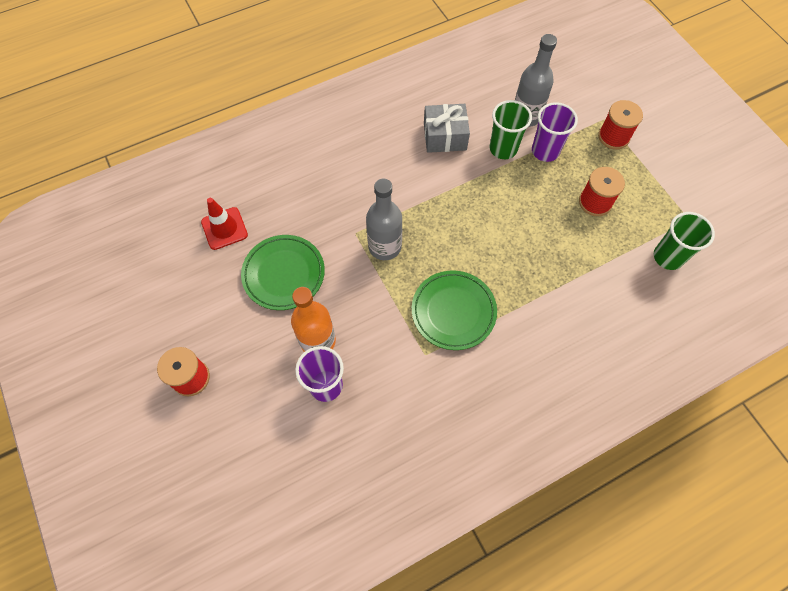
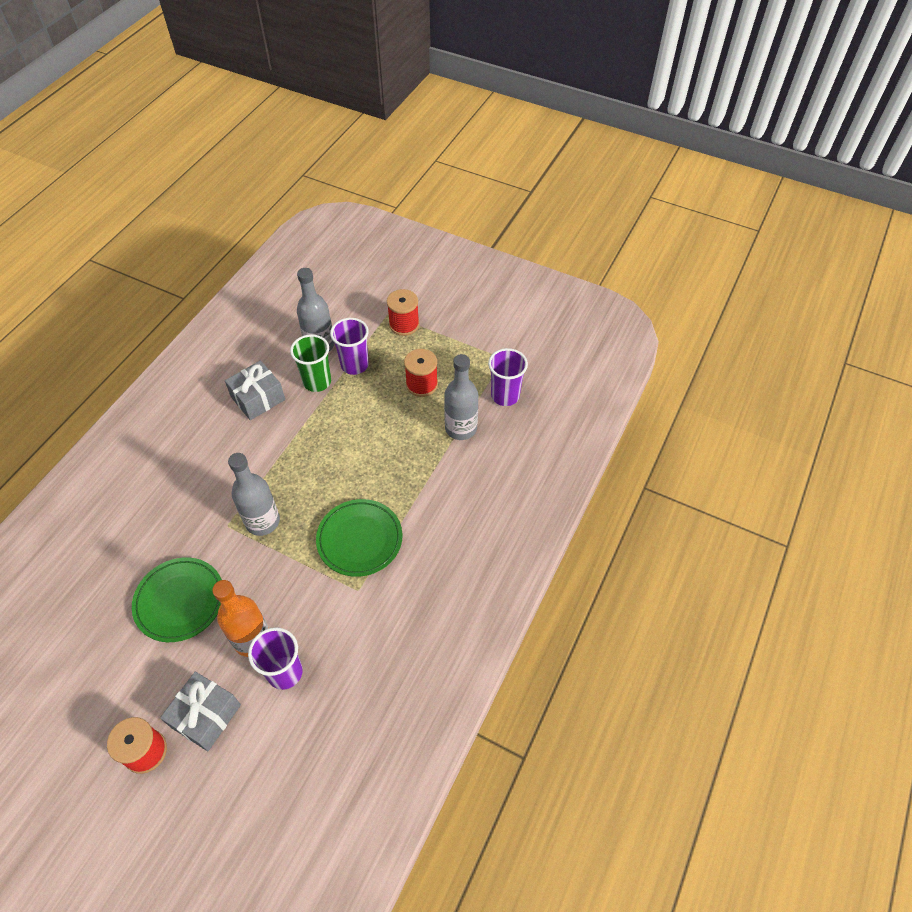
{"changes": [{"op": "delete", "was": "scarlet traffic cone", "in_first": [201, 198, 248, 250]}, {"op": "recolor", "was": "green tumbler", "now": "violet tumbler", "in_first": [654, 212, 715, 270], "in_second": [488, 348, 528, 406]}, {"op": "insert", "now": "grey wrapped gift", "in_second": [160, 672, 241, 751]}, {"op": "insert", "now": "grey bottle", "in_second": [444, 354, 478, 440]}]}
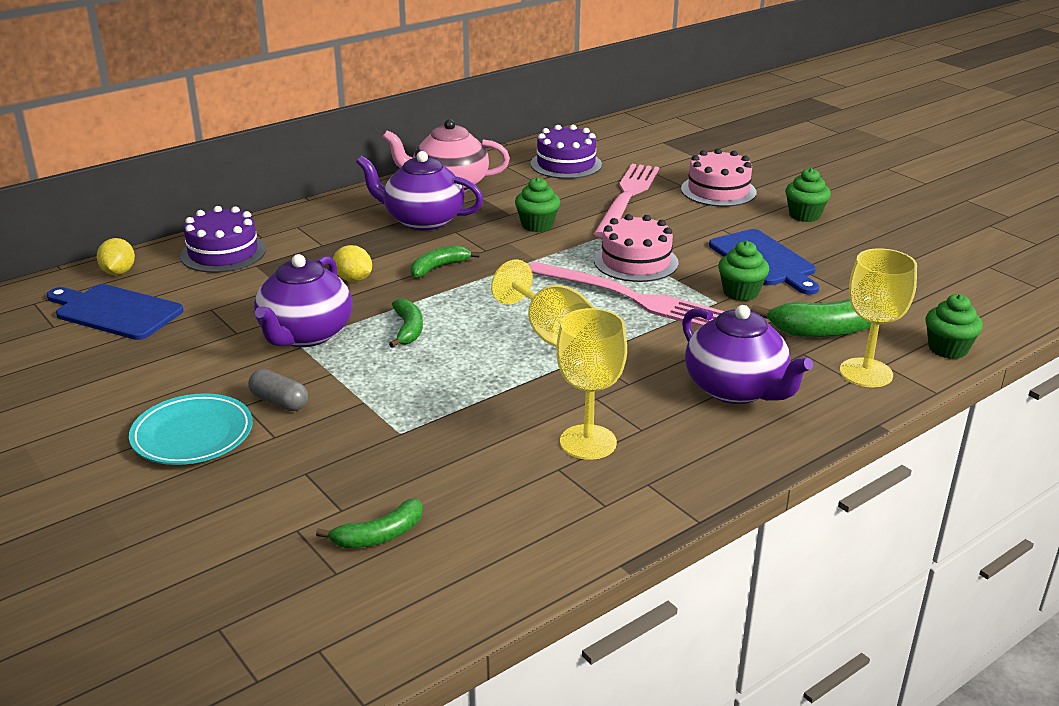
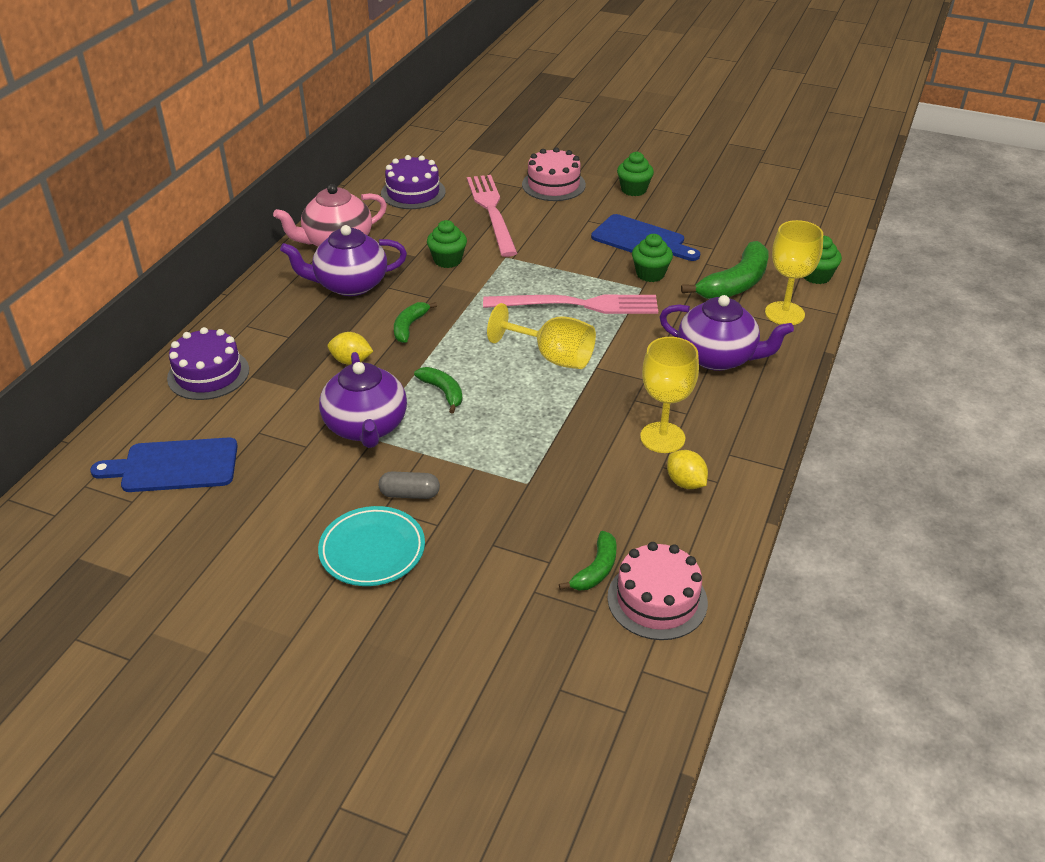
{"changes": [{"op": "move", "was": "golden toy lemon", "in_first": [97, 238, 135, 275], "in_second": [667, 450, 708, 489]}, {"op": "move", "was": "pink cake", "in_first": [594, 214, 679, 282], "in_second": [607, 542, 708, 640]}]}
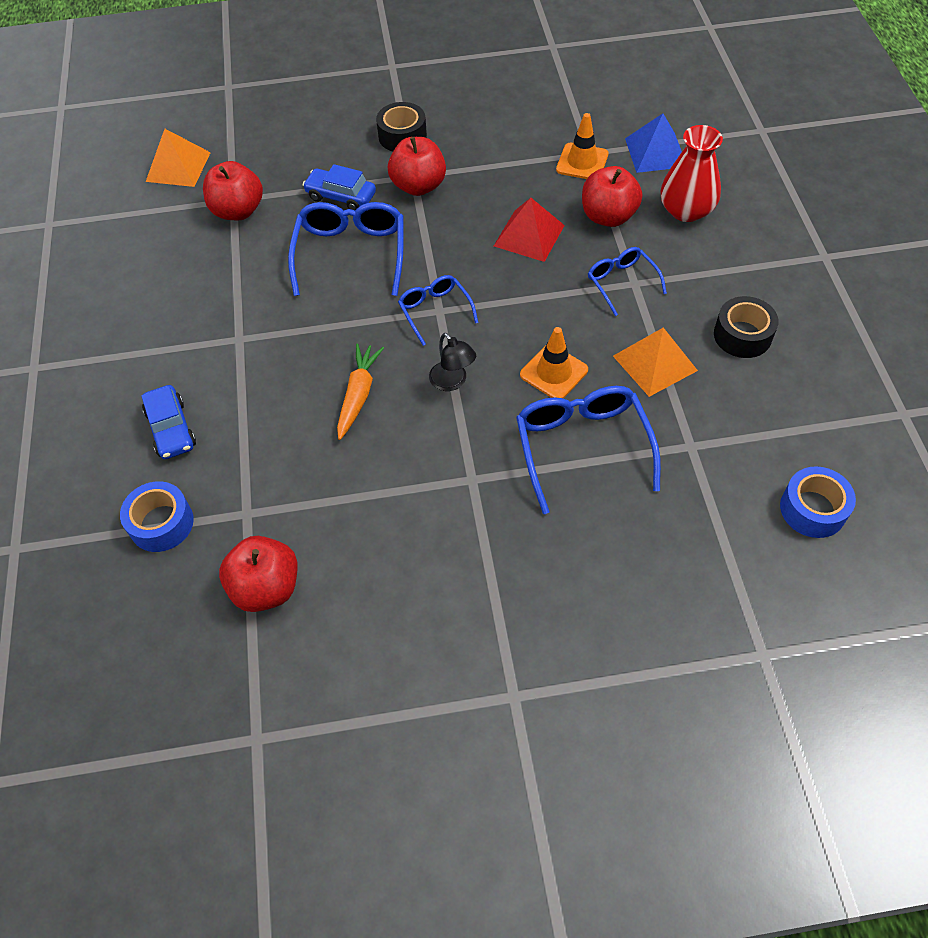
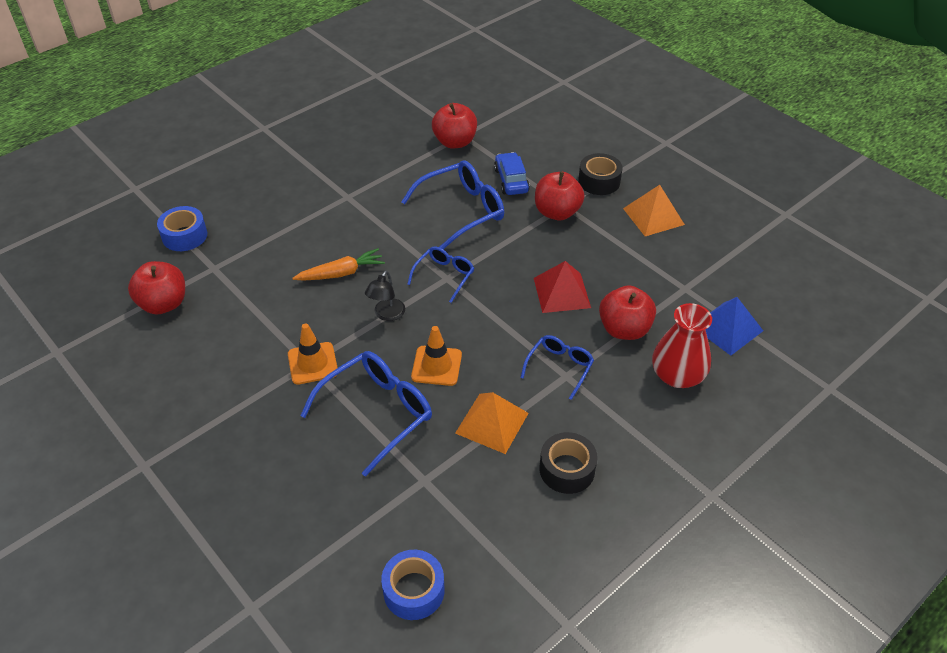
{"changes": [{"op": "delete", "was": "cobalt toy car", "in_first": [141, 385, 196, 459]}, {"op": "move", "was": "bright orange pyramid shape", "in_first": [146, 129, 211, 187], "in_second": [623, 185, 685, 236]}, {"op": "move", "was": "bright orange traffic cone", "in_first": [556, 113, 609, 179], "in_second": [288, 323, 338, 385]}]}
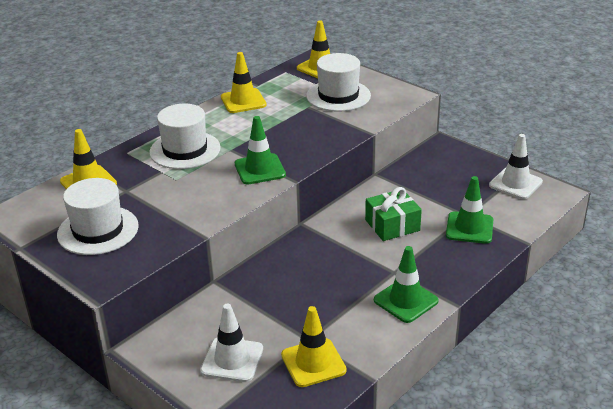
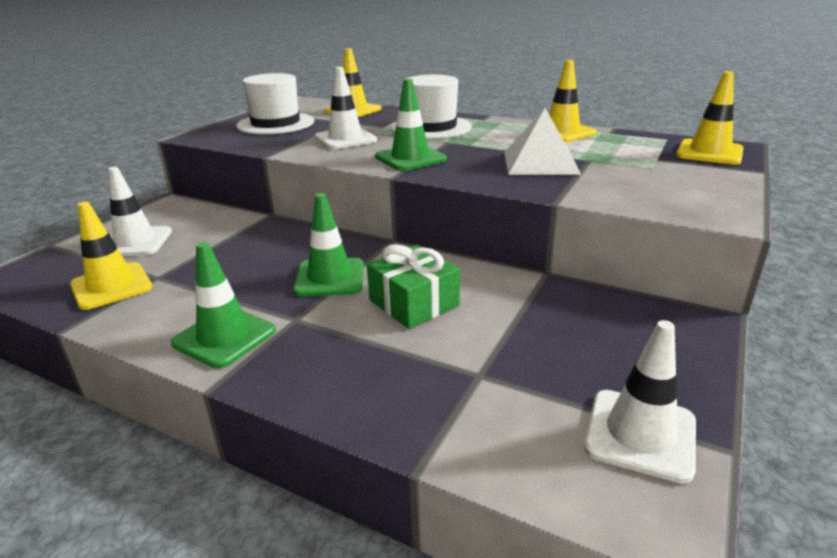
{"changes": [{"op": "delete", "was": "snow-white tall hat", "in_first": [306, 53, 371, 112]}, {"op": "move", "was": "green traffic cone", "in_first": [446, 176, 493, 244], "in_second": [293, 193, 364, 297]}, {"op": "insert", "now": "snow-white traffic cone", "in_second": [315, 67, 377, 149]}, {"op": "insert", "now": "snow-white pyramid shape", "in_second": [504, 108, 581, 175]}]}
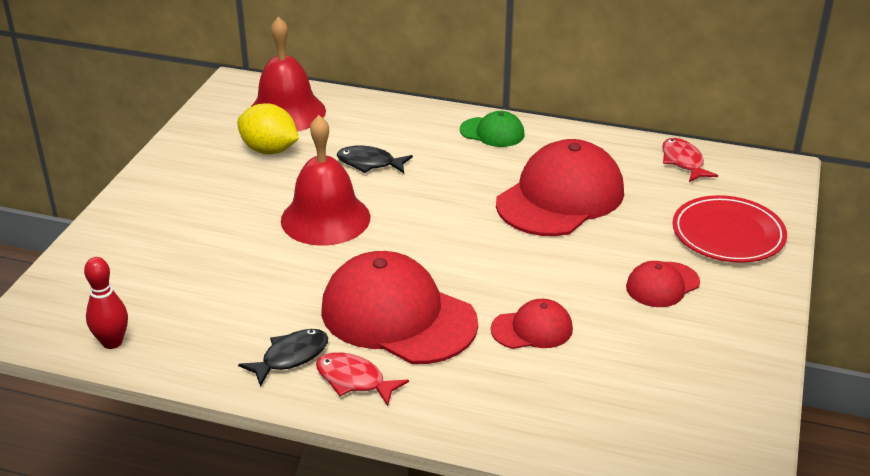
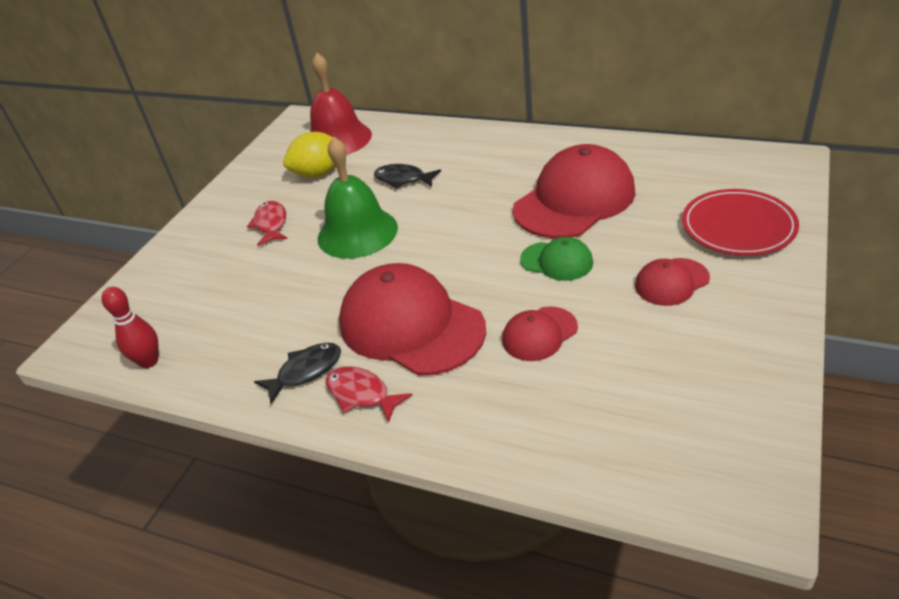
{"changes": [{"op": "rotate", "was": "golden toy lemon", "in_first": [237, 103, 299, 154], "in_second": [283, 132, 344, 178], "clockwise": -60}, {"op": "recolor", "was": "scarlet school bell", "now": "green school bell", "in_first": [281, 115, 370, 246], "in_second": [318, 137, 398, 259]}, {"op": "move", "was": "green peaked cap", "in_first": [460, 111, 525, 147], "in_second": [520, 237, 593, 281]}, {"op": "rotate", "was": "scarlet peaked cap", "in_first": [491, 299, 573, 349], "in_second": [502, 306, 578, 361], "clockwise": 150}, {"op": "move", "was": "scarlet fish", "in_first": [662, 138, 718, 182], "in_second": [247, 201, 287, 246]}]}
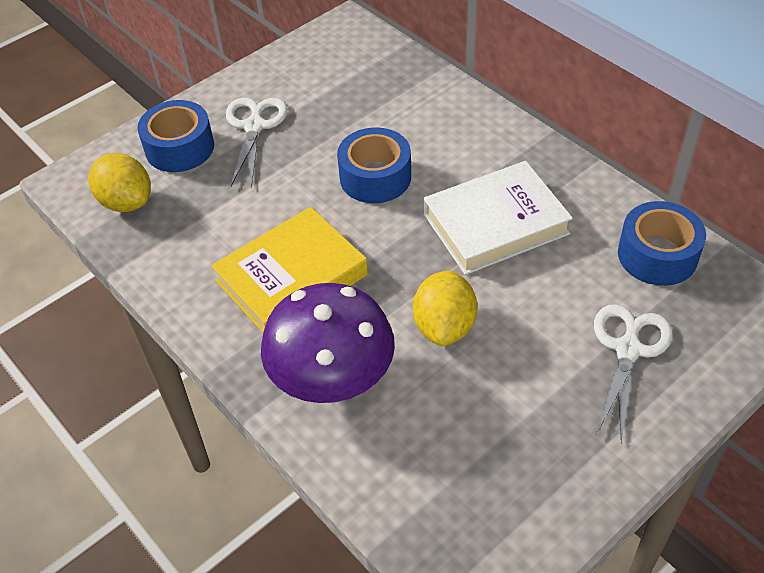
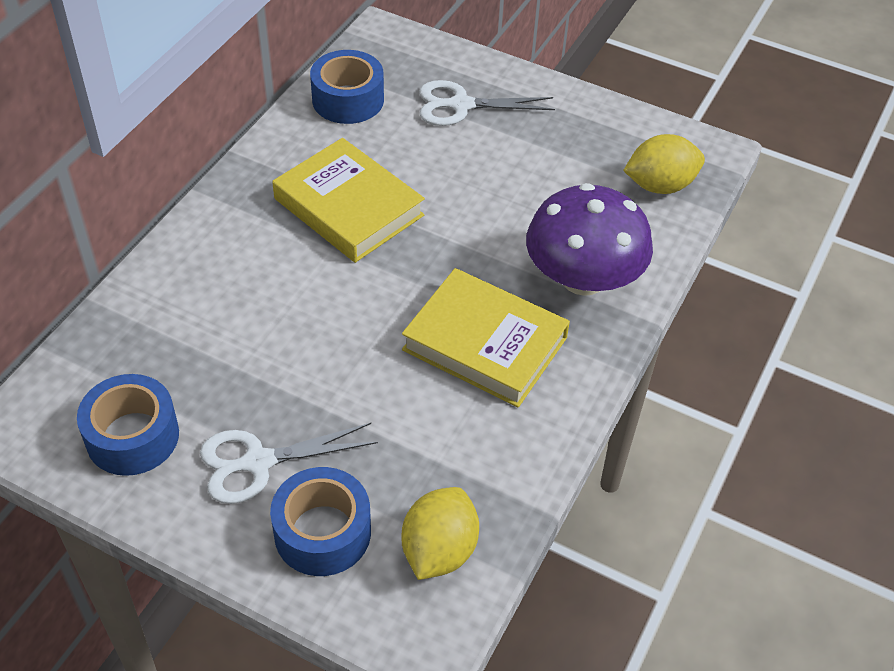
{"changes": [{"op": "move", "was": "cobalt roll of tape", "in_first": [337, 128, 411, 203], "in_second": [77, 374, 179, 476]}, {"op": "move", "was": "golden toy lemon", "in_first": [413, 270, 477, 346], "in_second": [623, 134, 705, 194]}, {"op": "recolor", "was": "snow-white hardback", "now": "golden hardback", "in_first": [423, 161, 573, 275], "in_second": [272, 138, 425, 263]}]}
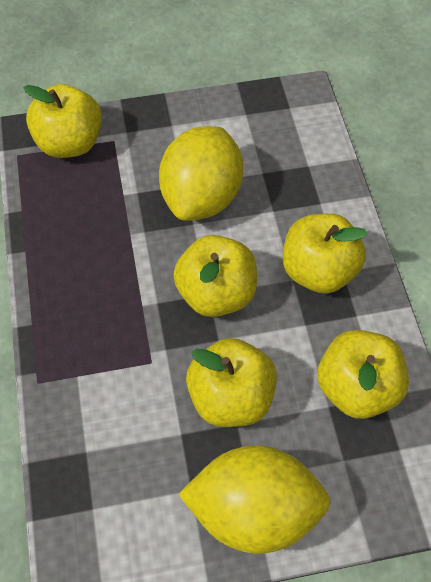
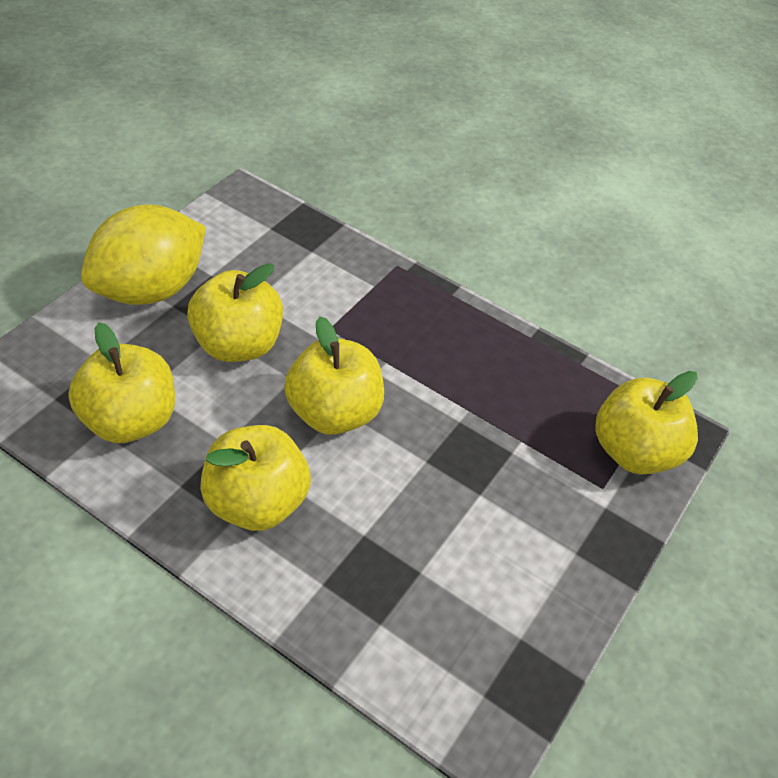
{"changes": [{"op": "delete", "was": "golden toy lemon", "in_first": [159, 126, 243, 221]}]}
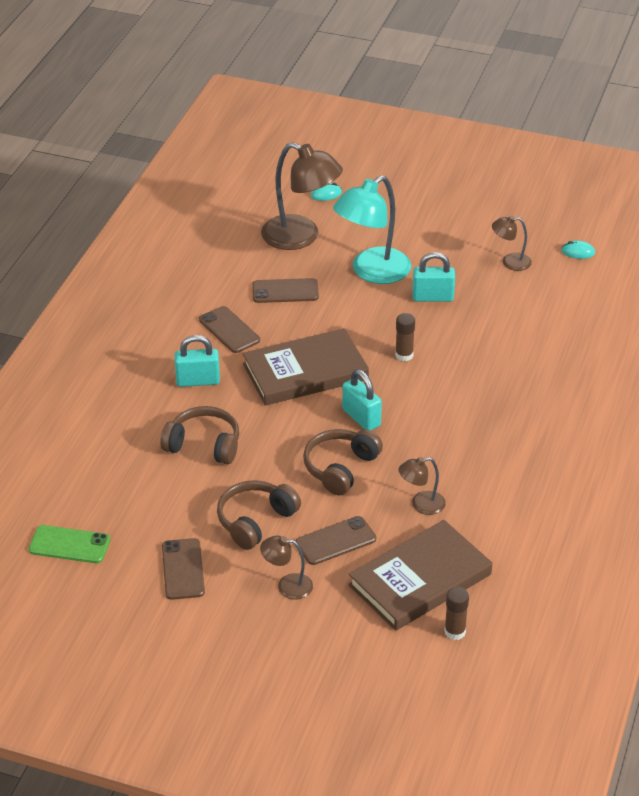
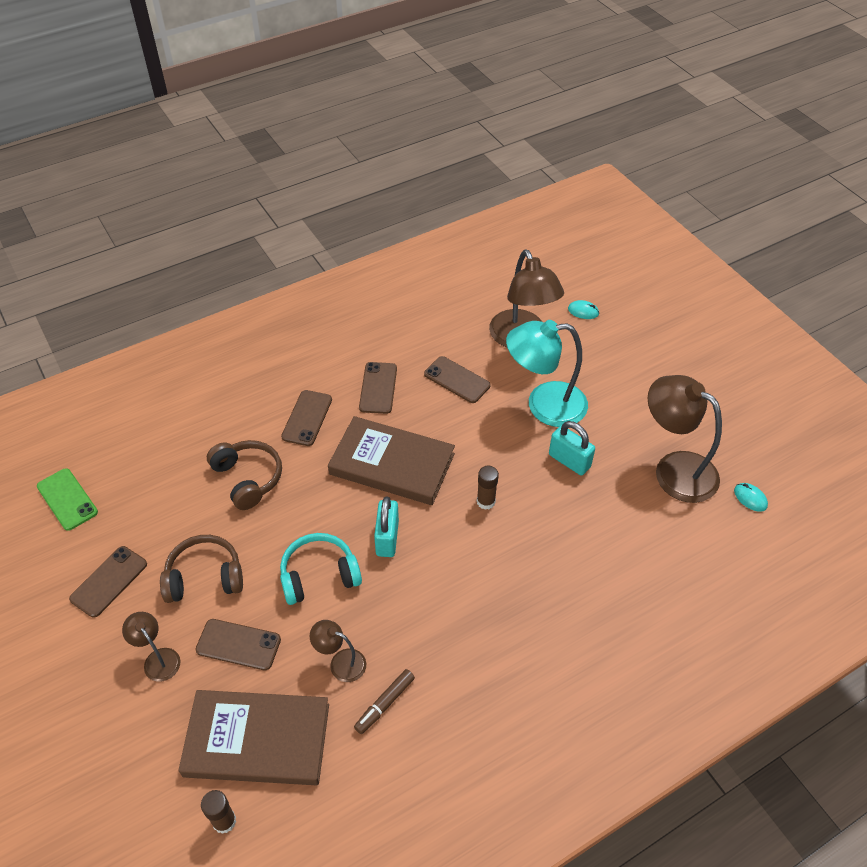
{"changes": [{"op": "replace", "was": "turquoise small lock", "now": "brown mobile phone", "in_first": [175, 335, 220, 387], "in_second": [281, 390, 332, 446]}, {"op": "recolor", "was": "brown headset", "now": "turquoise headset", "in_first": [303, 429, 383, 495], "in_second": [280, 533, 362, 605]}, {"op": "resize", "was": "brown lamp", "in_first": [492, 216, 532, 271], "in_second": [648, 375, 722, 503], "ratio": 2.03}, {"op": "insert", "now": "brown felt pen", "in_second": [354, 669, 415, 734]}]}
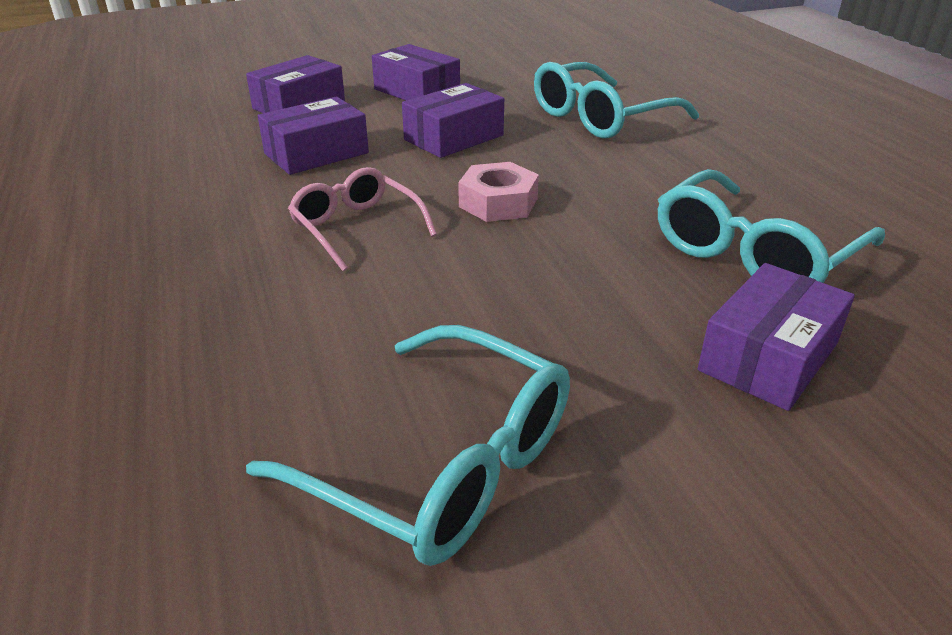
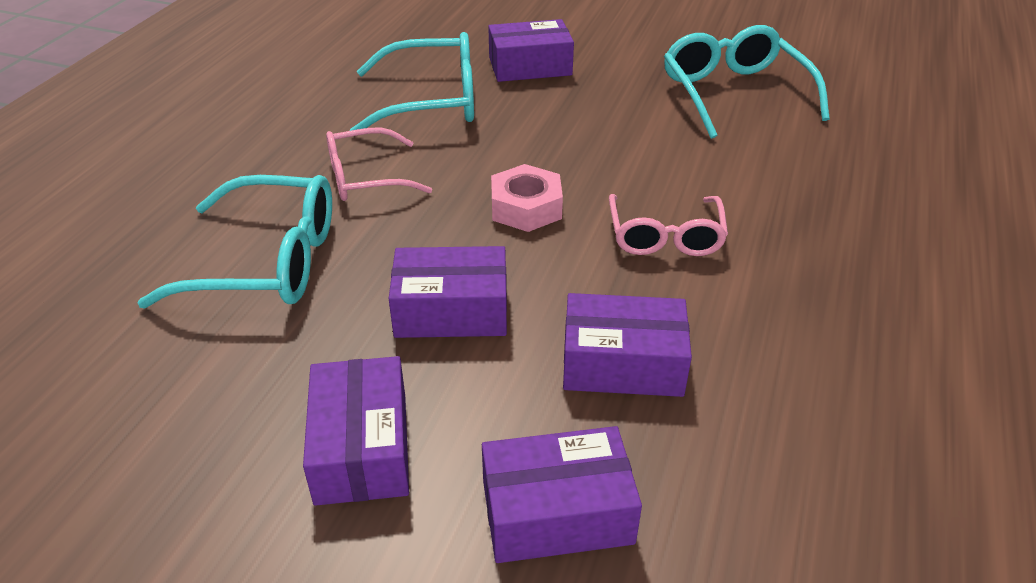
{"changes": [{"op": "insert", "now": "pink glasses", "in_second": [326, 128, 432, 201]}]}
